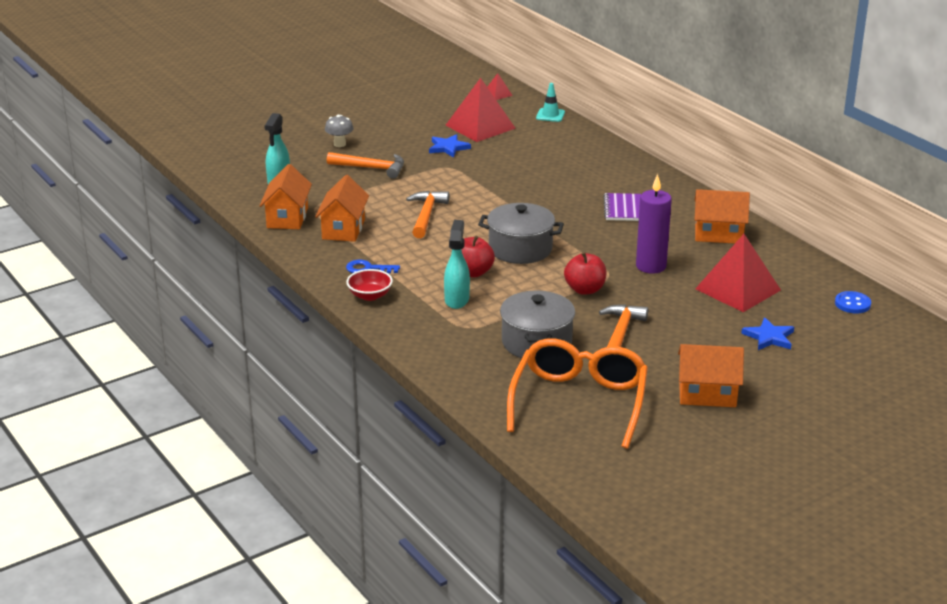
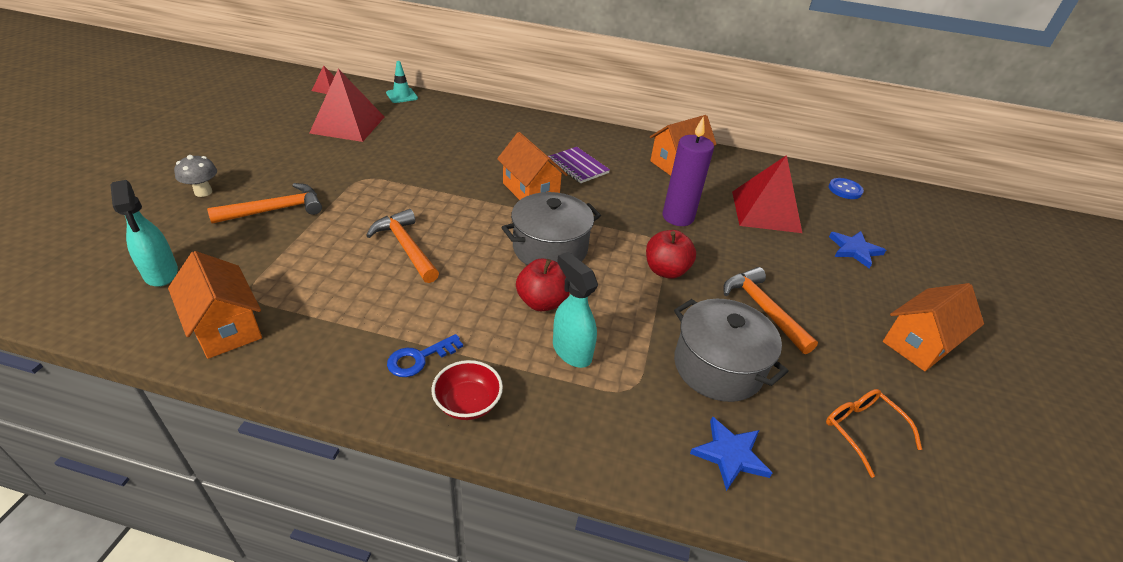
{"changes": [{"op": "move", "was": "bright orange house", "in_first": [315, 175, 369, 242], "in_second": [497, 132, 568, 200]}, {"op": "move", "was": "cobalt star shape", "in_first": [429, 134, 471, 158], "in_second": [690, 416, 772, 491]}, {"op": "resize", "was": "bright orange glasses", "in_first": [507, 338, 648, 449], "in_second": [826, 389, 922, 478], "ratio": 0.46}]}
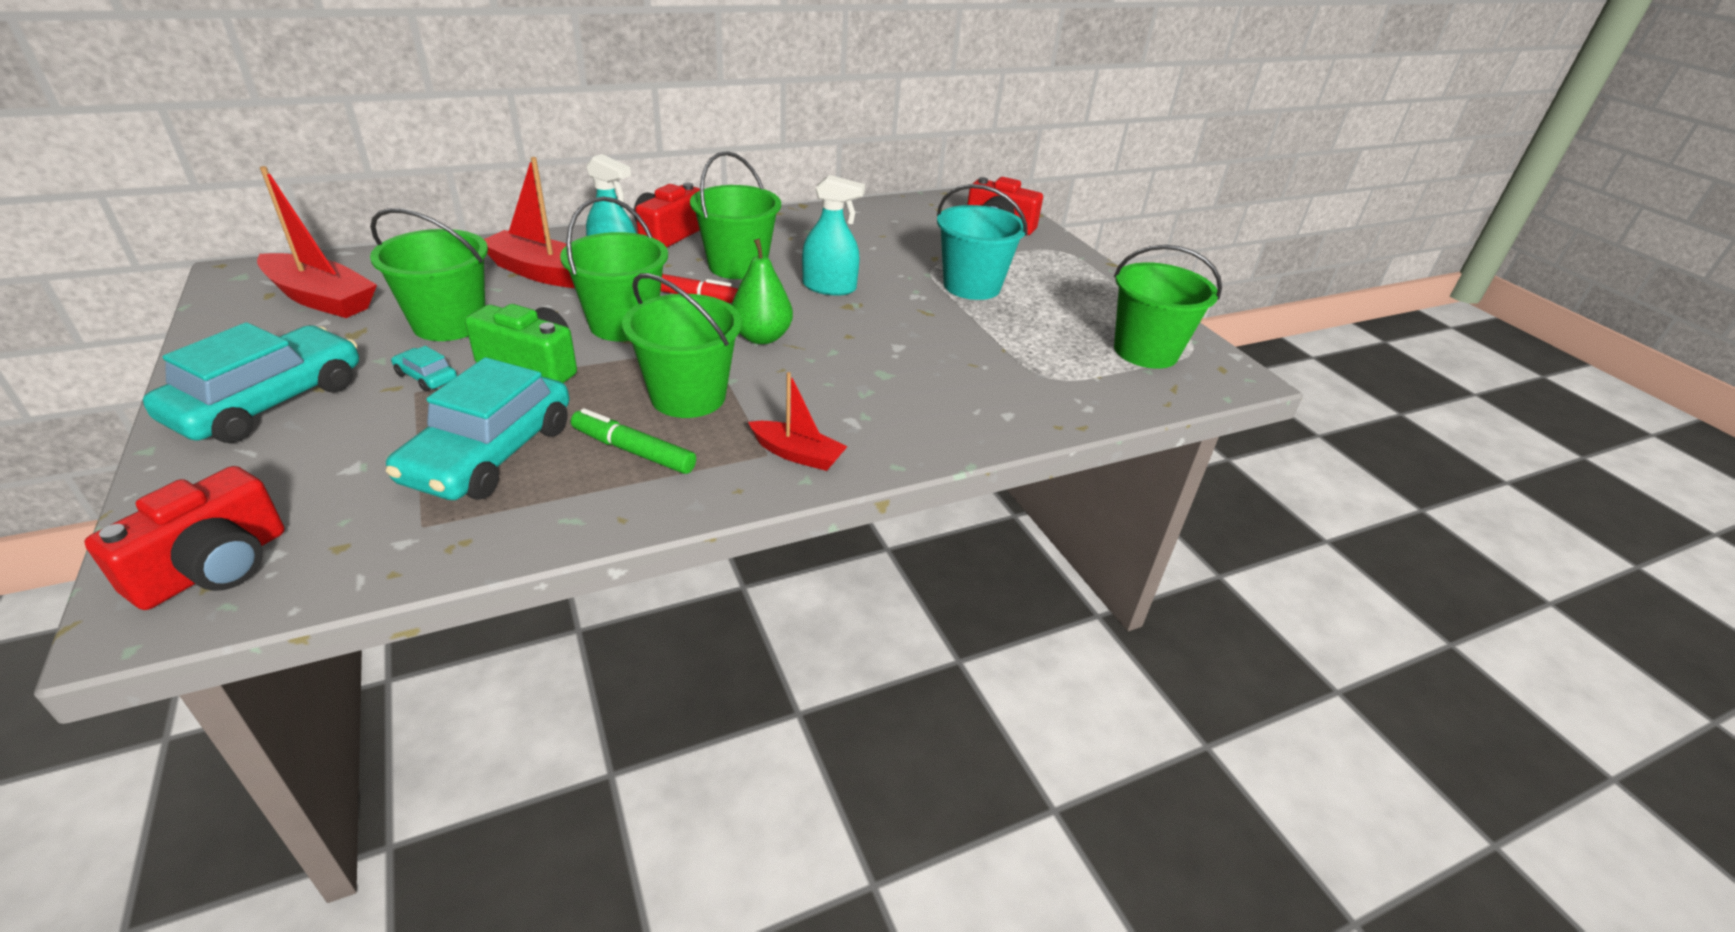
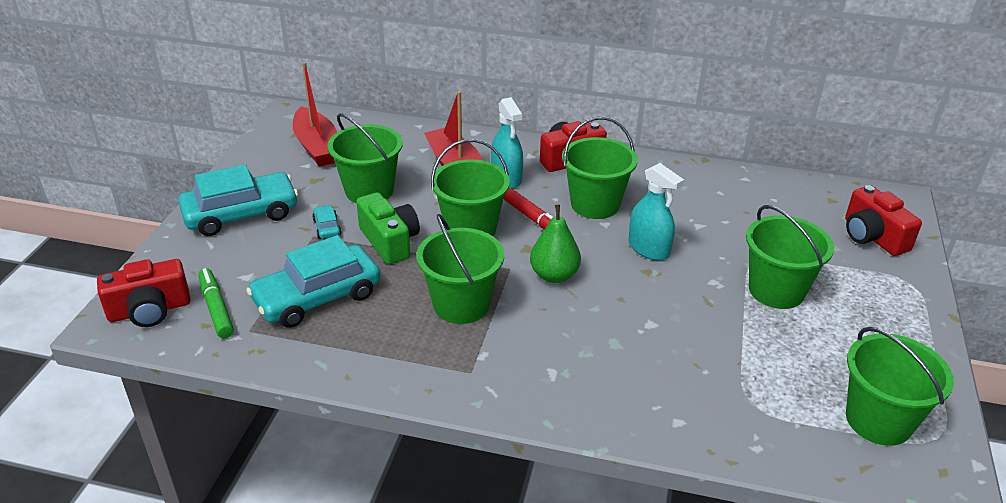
{"changes": [{"op": "move", "was": "green felt pen", "in_first": [571, 408, 696, 474], "in_second": [198, 268, 234, 338]}, {"op": "delete", "was": "scarlet sailboat", "in_first": [748, 372, 848, 471]}, {"op": "recolor", "was": "turquoise pail", "now": "green pail", "in_first": [937, 184, 1028, 300], "in_second": [746, 205, 834, 309]}]}
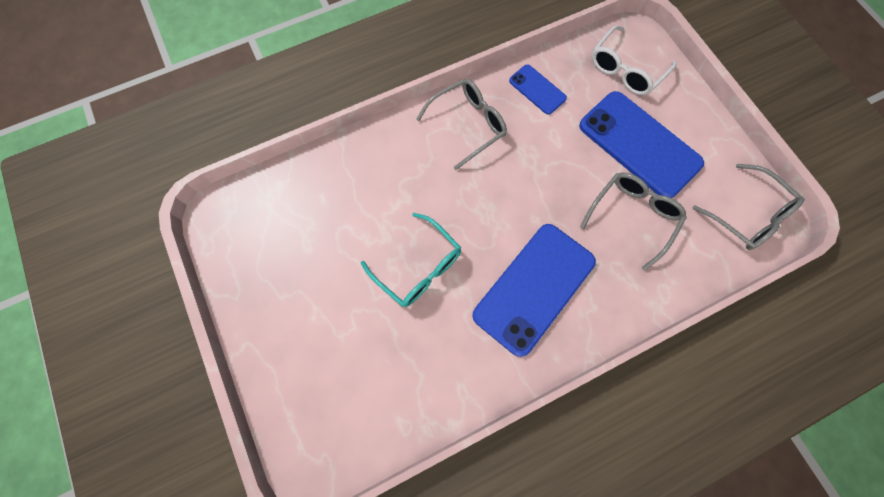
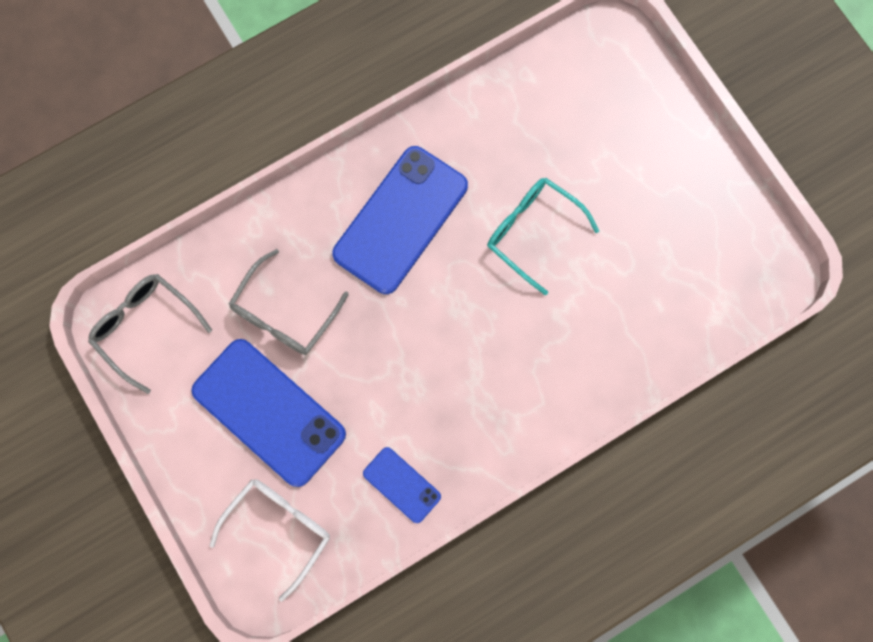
{"changes": [{"op": "delete", "was": "grey glasses", "in_first": [416, 79, 507, 170]}]}
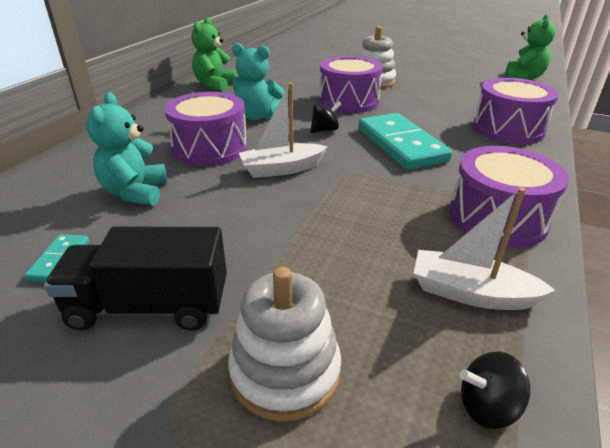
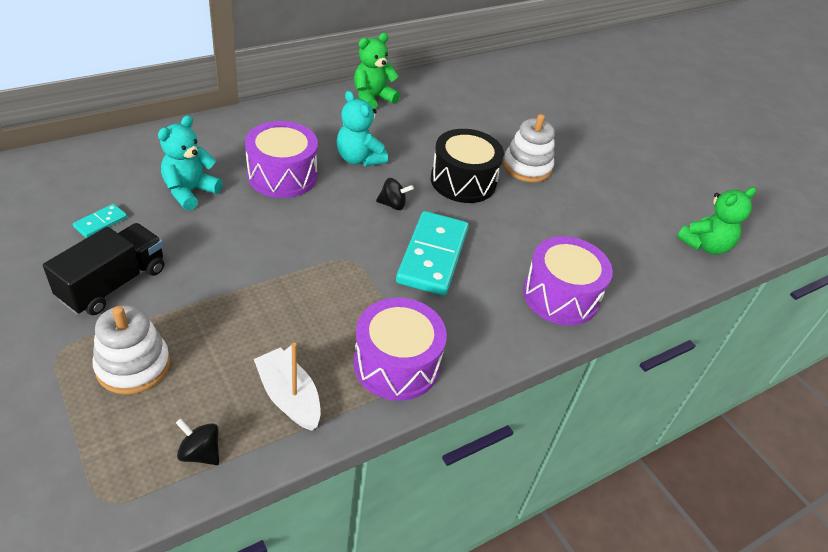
{"changes": [{"op": "rotate", "was": "black toy truck", "in_first": [44, 227, 227, 331], "in_second": [43, 223, 164, 315], "clockwise": 90}, {"op": "delete", "was": "snow-white sailboat", "in_first": [239, 83, 328, 178]}, {"op": "recolor", "was": "violet toy drum", "now": "black toy drum", "in_first": [319, 56, 383, 113], "in_second": [431, 129, 504, 203]}]}
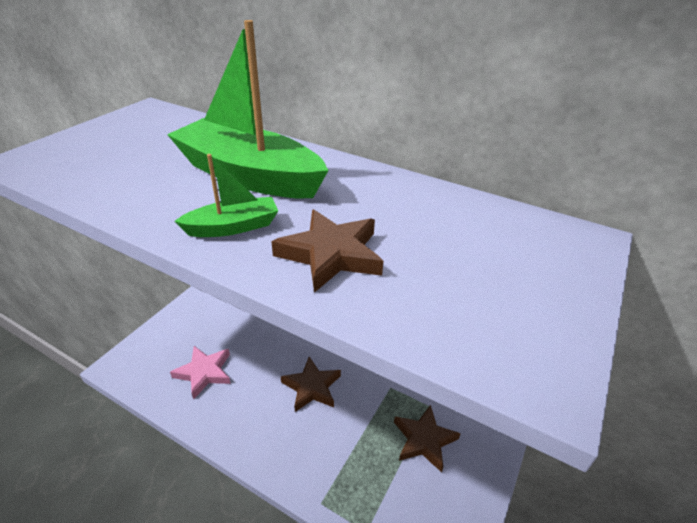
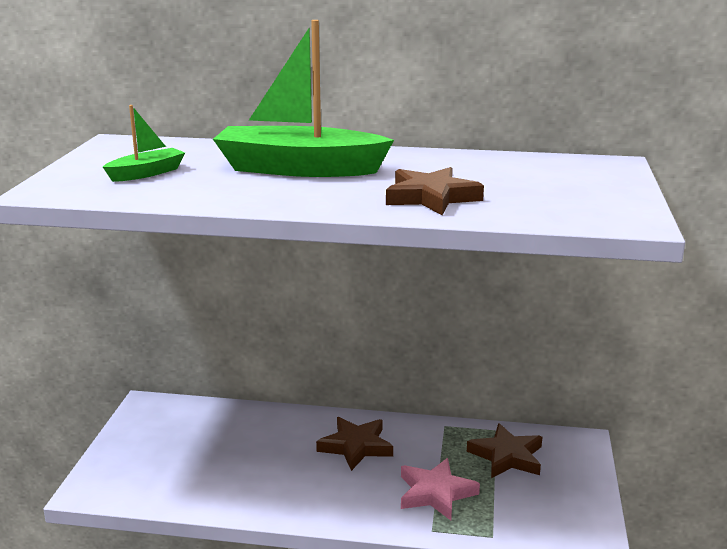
{"changes": [{"op": "move", "was": "pink star shape", "in_first": [170, 346, 231, 400], "in_second": [401, 458, 480, 520]}, {"op": "move", "was": "green sailboat", "in_first": [175, 154, 278, 237], "in_second": [103, 105, 185, 182]}]}
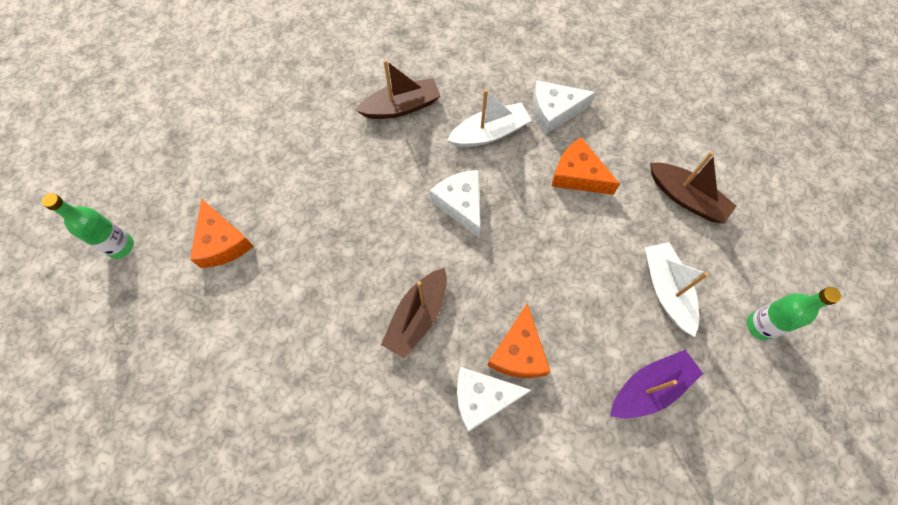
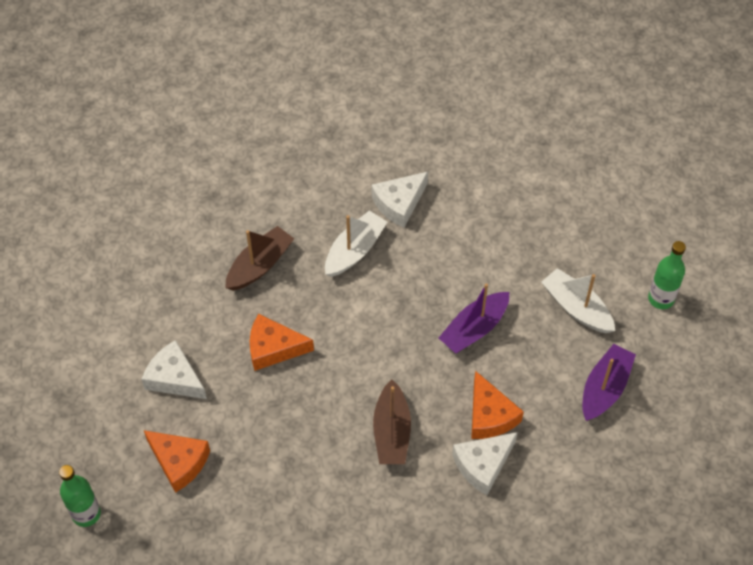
{"changes": [{"op": "move", "was": "snow-white piece of cheese", "in_first": [430, 170, 481, 237], "in_second": [142, 340, 207, 399]}, {"op": "move", "was": "bright orange piece of cheese", "in_first": [552, 137, 620, 195], "in_second": [250, 314, 314, 371]}, {"op": "delete", "was": "brown sailboat", "in_first": [650, 151, 736, 224]}, {"op": "insert", "now": "violet sailboat", "in_second": [439, 283, 509, 354]}]}
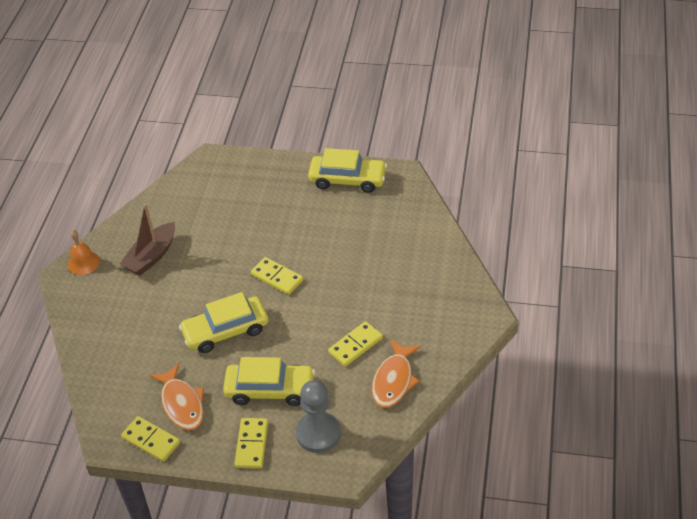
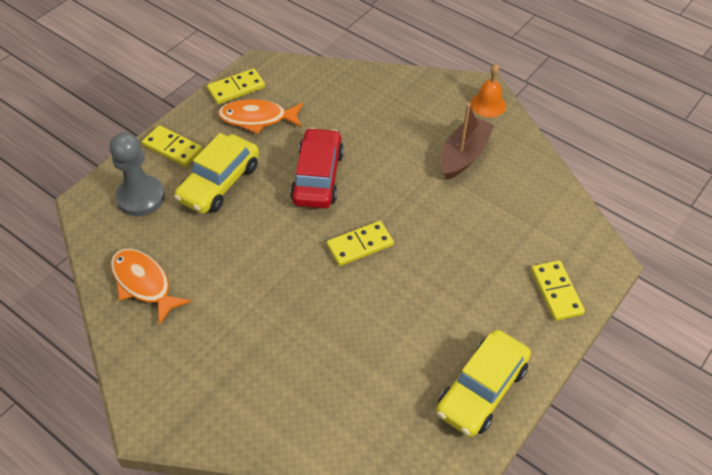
{"changes": [{"op": "rotate", "was": "brown sailboat", "in_first": [120, 204, 175, 275], "in_second": [441, 103, 494, 180], "clockwise": 60}, {"op": "recolor", "was": "golden toy car", "now": "scarlet toy car", "in_first": [179, 292, 269, 353], "in_second": [290, 128, 344, 208]}, {"op": "move", "was": "golden domino", "in_first": [328, 321, 383, 367], "in_second": [531, 260, 585, 321]}]}
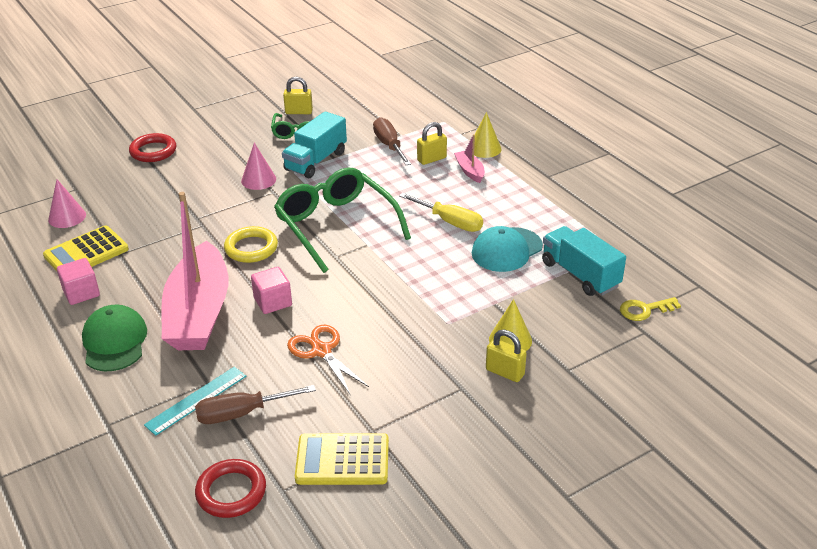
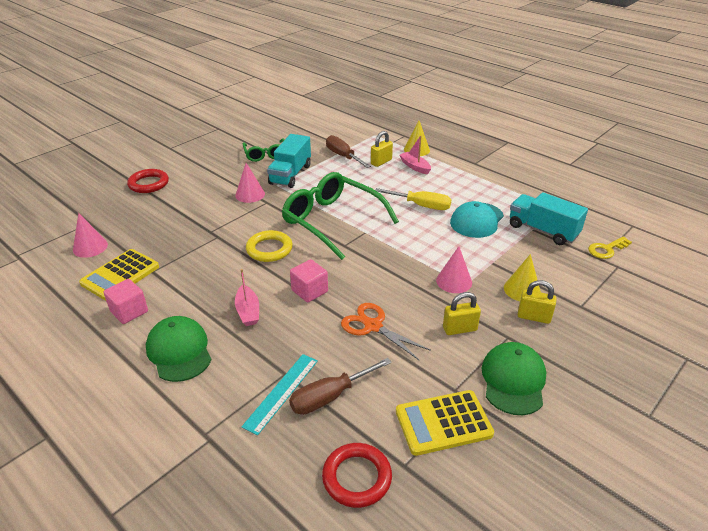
{"changes": [{"op": "resize", "was": "pink sailboat", "in_first": [161, 192, 228, 350], "in_second": [235, 269, 259, 326], "ratio": 0.41}, {"op": "move", "was": "golden small lock", "in_first": [283, 77, 313, 114], "in_second": [443, 292, 481, 335]}, {"op": "insert", "now": "pink solid cone", "in_second": [436, 246, 472, 293]}, {"op": "insert", "now": "green peaked cap", "in_second": [482, 342, 546, 415]}]}
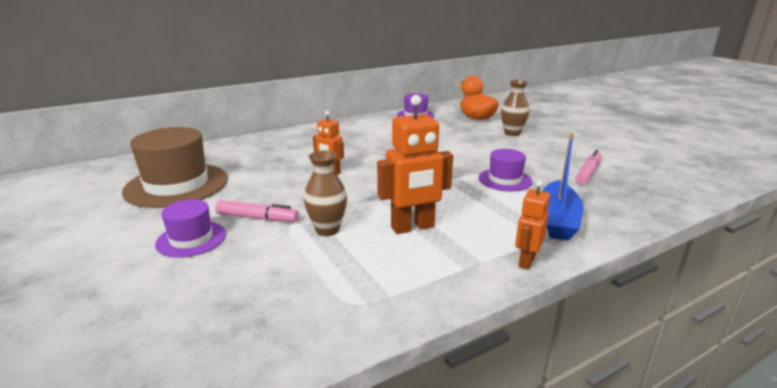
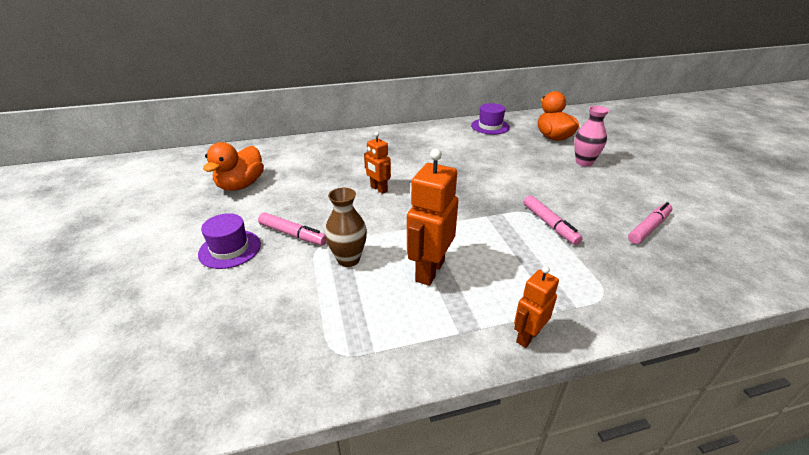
{"changes": [{"op": "replace", "was": "brown tall hat", "now": "bright orange toy duck", "in_first": [122, 127, 228, 208], "in_second": [203, 142, 264, 191]}, {"op": "rotate", "was": "bright orange robot figure", "in_first": [377, 95, 453, 234], "in_second": [407, 149, 458, 286], "clockwise": 120}, {"op": "replace", "was": "violet tall hat", "now": "pink felt pen", "in_first": [479, 149, 532, 191], "in_second": [524, 195, 583, 245]}, {"op": "recolor", "was": "brown flower vase", "now": "pink flower vase", "in_first": [501, 80, 530, 136], "in_second": [574, 106, 609, 167]}, {"op": "delete", "was": "cobalt sailboat", "in_first": [542, 133, 584, 241]}]}
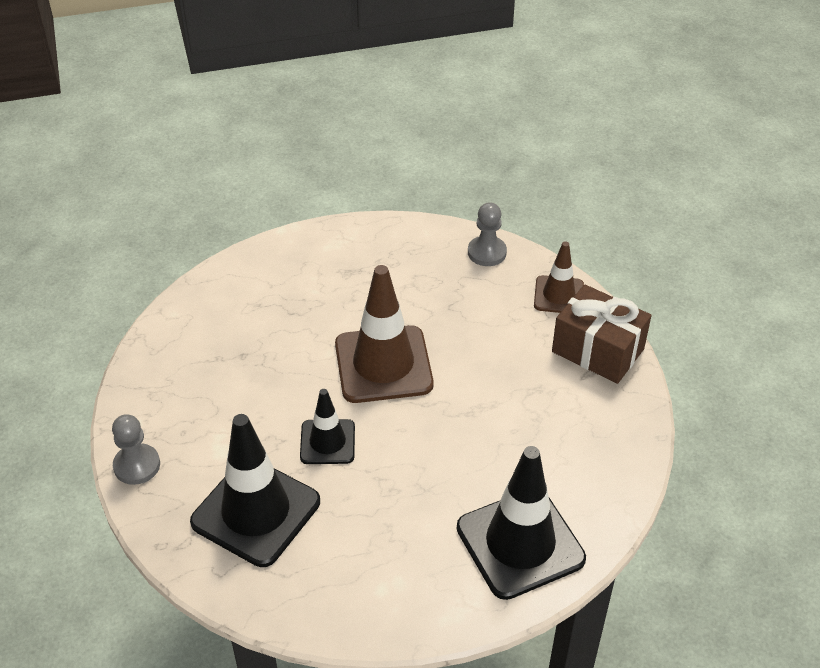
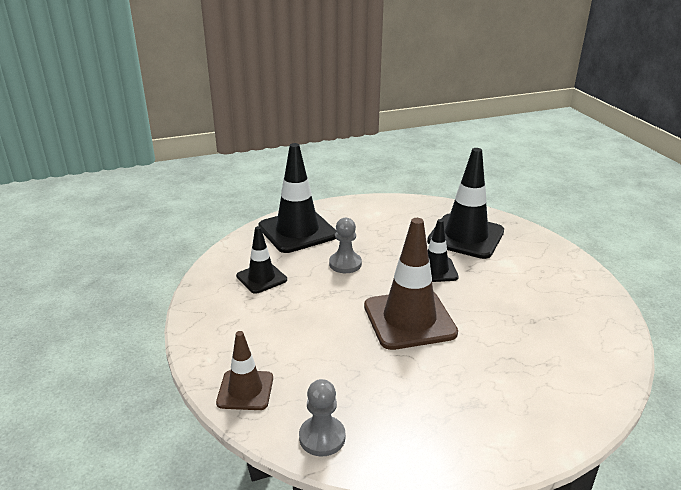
{"changes": [{"op": "move", "was": "grey pawn", "in_first": [112, 414, 160, 485], "in_second": [329, 218, 362, 273]}, {"op": "delete", "was": "brown wrapped gift", "in_first": [552, 284, 652, 384]}, {"op": "insert", "now": "black traffic cone", "in_second": [236, 226, 287, 294]}]}
